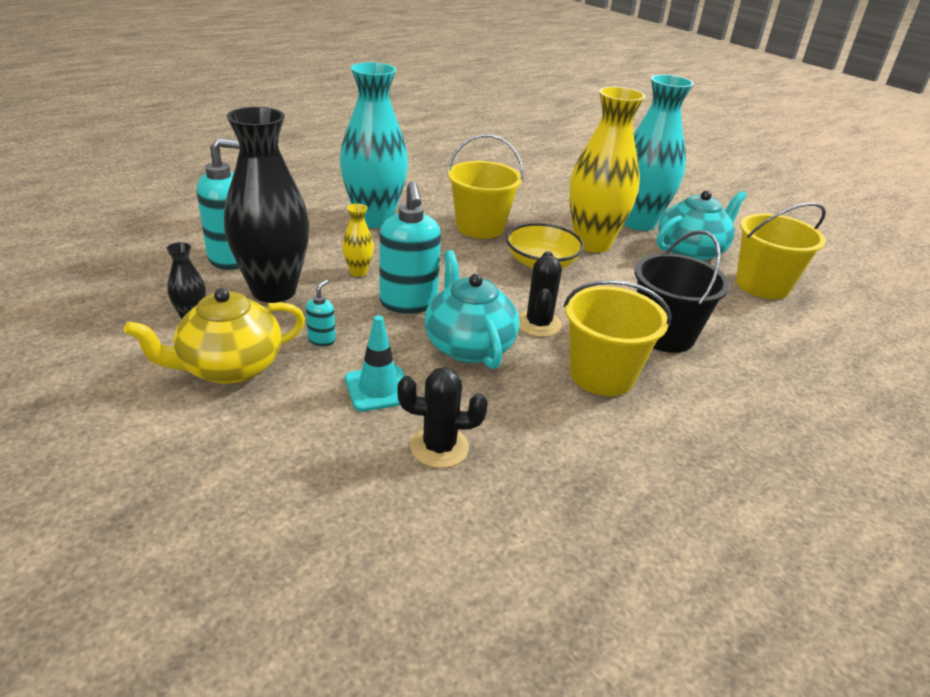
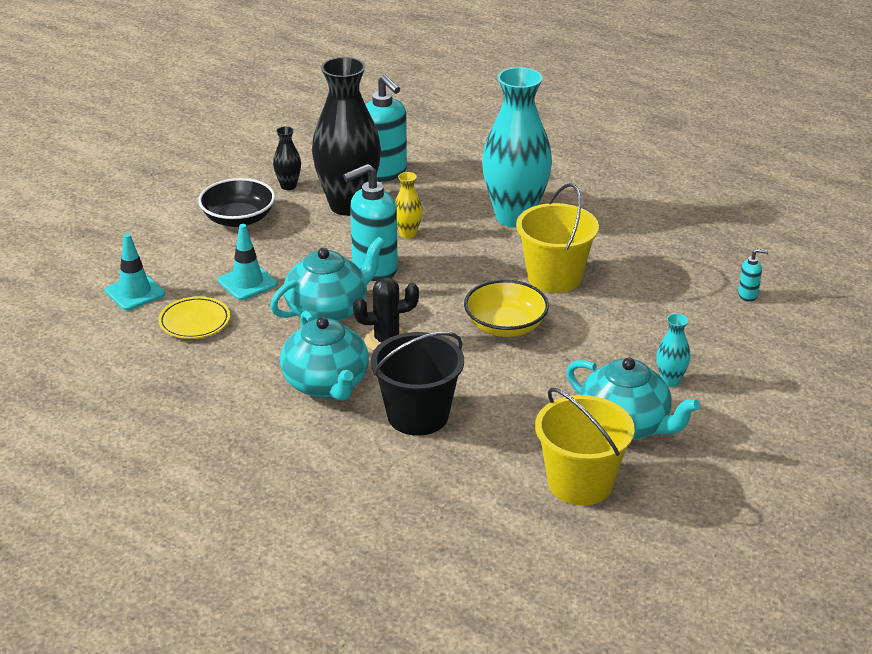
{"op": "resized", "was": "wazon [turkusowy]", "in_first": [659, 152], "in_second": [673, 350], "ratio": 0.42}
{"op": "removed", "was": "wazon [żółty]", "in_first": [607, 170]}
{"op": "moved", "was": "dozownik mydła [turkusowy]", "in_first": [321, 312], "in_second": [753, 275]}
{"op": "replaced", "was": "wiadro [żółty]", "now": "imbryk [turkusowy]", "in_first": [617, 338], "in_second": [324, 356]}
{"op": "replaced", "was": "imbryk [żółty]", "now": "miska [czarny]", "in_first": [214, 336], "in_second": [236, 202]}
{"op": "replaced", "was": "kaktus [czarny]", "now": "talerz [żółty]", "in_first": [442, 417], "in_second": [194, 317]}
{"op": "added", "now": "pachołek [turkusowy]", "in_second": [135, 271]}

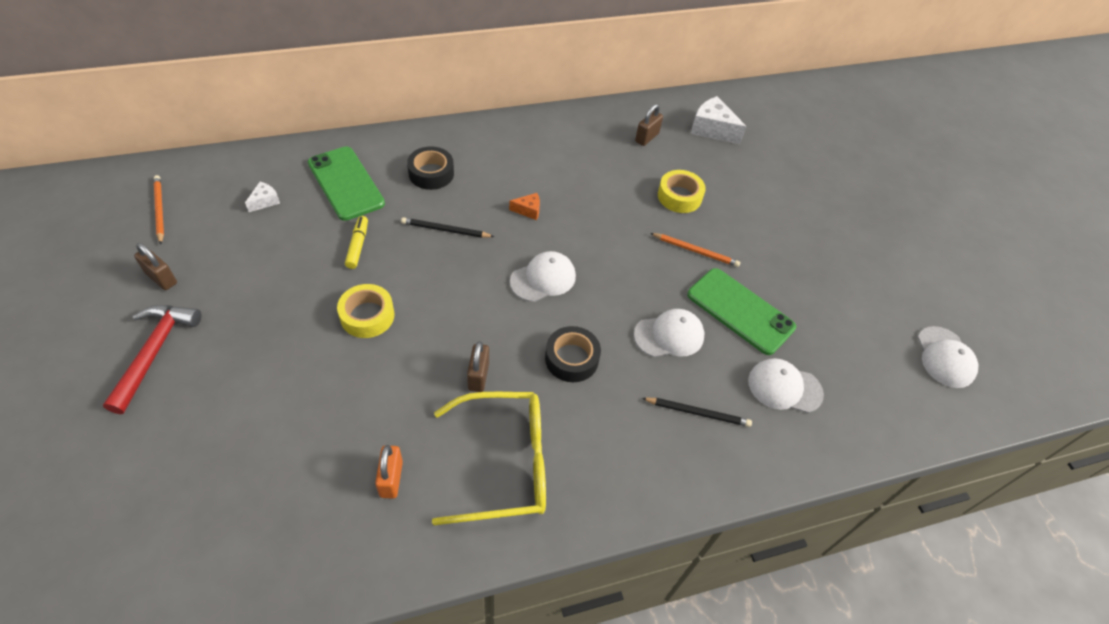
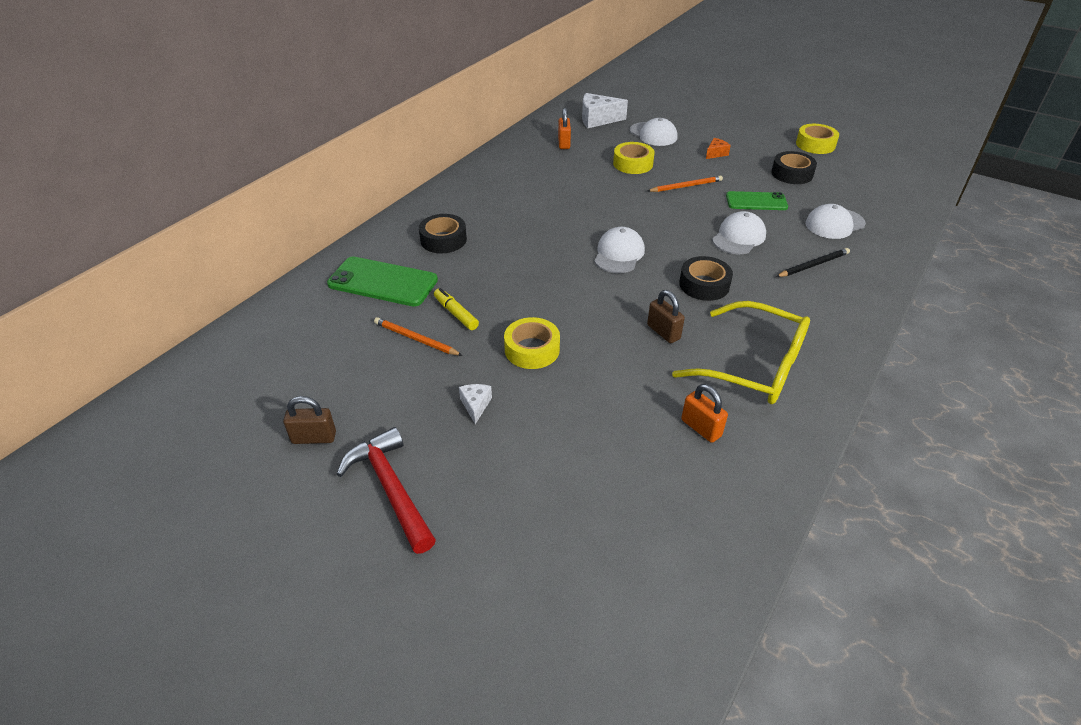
{"op": "recoloured", "was": "kłódka [brązowy]", "now": "kłódka [pomarańczowy]", "in_first": [649, 125], "in_second": [564, 128]}
{"op": "moved", "was": "ołówek [pomarańczowy]", "in_first": [159, 210], "in_second": [418, 336]}
{"op": "moved", "was": "ser [biały]", "in_first": [262, 197], "in_second": [475, 404]}
{"op": "moved", "was": "ser [pomarańczowy]", "in_first": [524, 206], "in_second": [718, 148]}
{"op": "removed", "was": "ołówek [czarny]", "in_first": [447, 227]}
{"op": "resized", "was": "telefon [zielony]", "in_first": [741, 311], "in_second": [757, 200], "ratio": 0.65}
{"op": "moved", "was": "czapka [biały]", "in_first": [948, 357], "in_second": [653, 132]}
{"op": "turned", "was": "okulary [żółty]", "in_first": [489, 458], "in_second": [741, 352], "clockwise": 75}
{"op": "added", "now": "taśma klejąca [żółty]", "in_second": [817, 139]}
{"op": "added", "now": "taśma klejąca [czarny]", "in_second": [794, 167]}

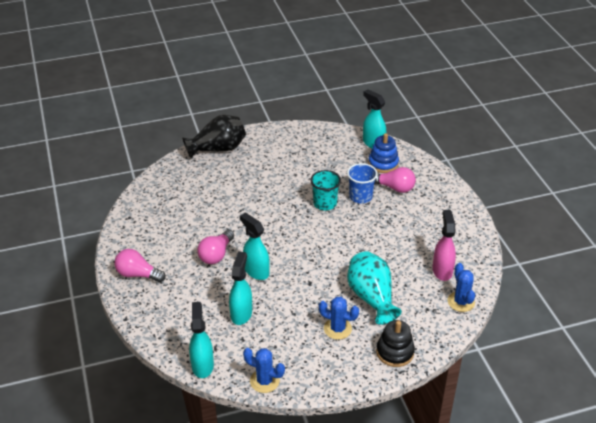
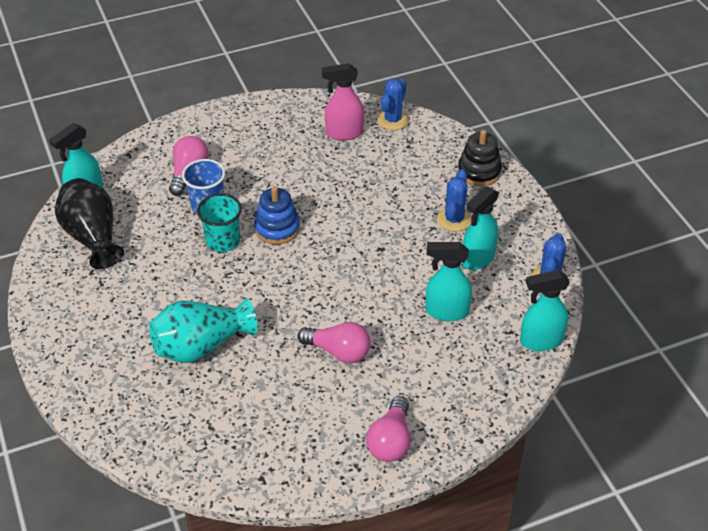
{"op": "moved", "was": "wazon [czarny]", "in_first": [214, 137], "in_second": [89, 223]}
{"op": "moved", "was": "zabawka nakładanka [niebieski]", "in_first": [383, 153], "in_second": [277, 215]}
{"op": "moved", "was": "spryskiwacz [turkusowy]", "in_first": [255, 246], "in_second": [480, 228]}
{"op": "moved", "was": "wazon [turkusowy]", "in_first": [374, 288], "in_second": [203, 330]}
{"op": "turned", "was": "kaktus [niebieski]", "in_first": [461, 287], "in_second": [393, 104], "clockwise": -45}

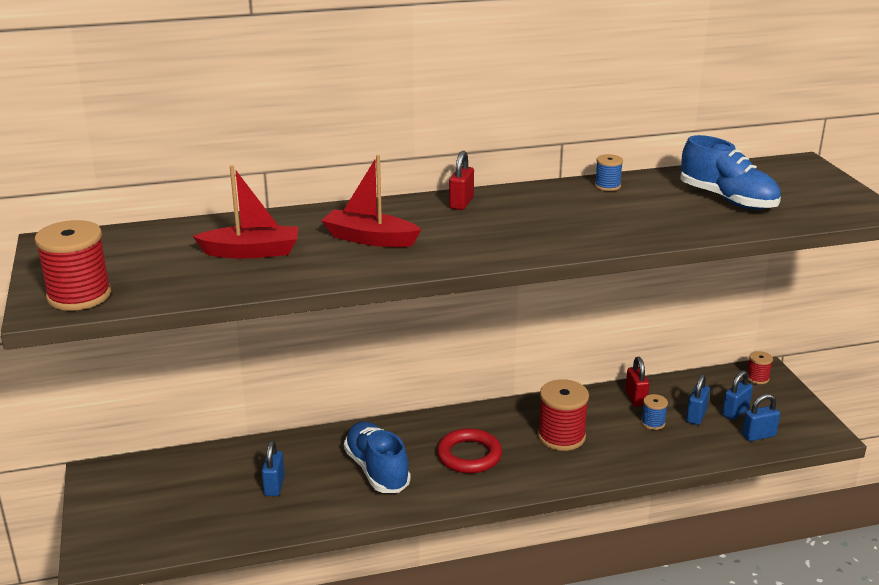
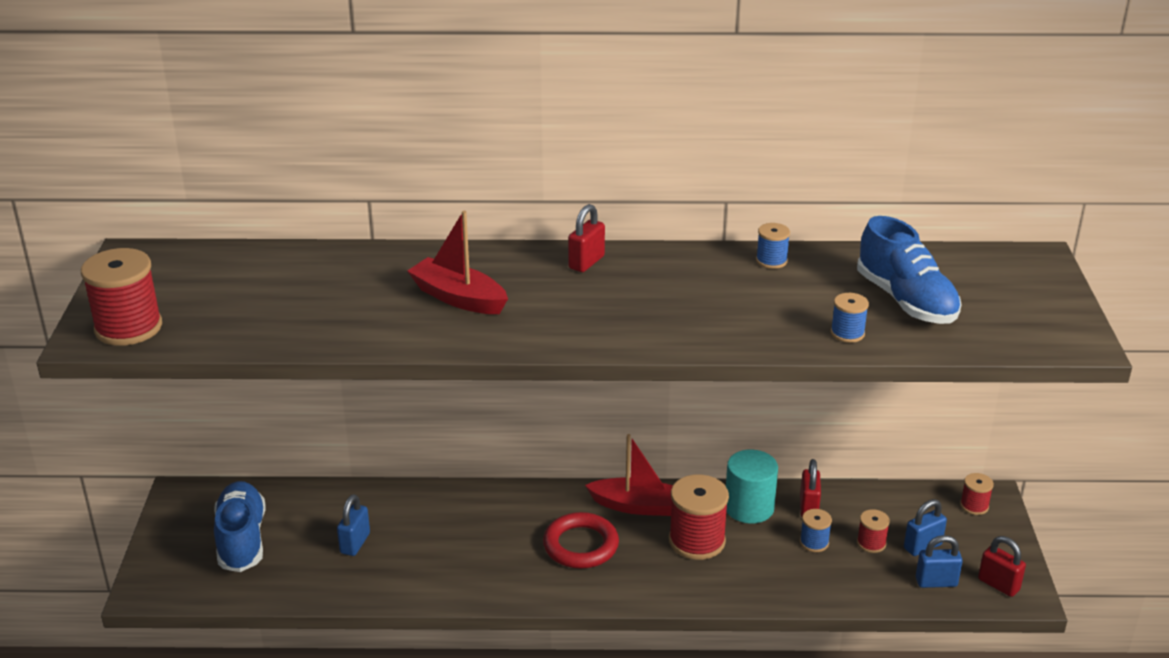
{"op": "moved", "was": "łódka [czerwony]", "in_first": [245, 212], "in_second": [629, 475]}
{"op": "replaced", "was": "kłódka [niebieski]", "now": "szpulka [czerwony]", "in_first": [698, 399], "in_second": [873, 531]}
{"op": "moved", "was": "but [niebieski]", "in_first": [377, 457], "in_second": [239, 526]}
{"op": "added", "now": "szpulka [niebieski]", "in_second": [850, 318]}
{"op": "added", "now": "walec [turkusowy]", "in_second": [752, 487]}
{"op": "added", "now": "kłódka [czerwony]", "in_second": [1002, 566]}

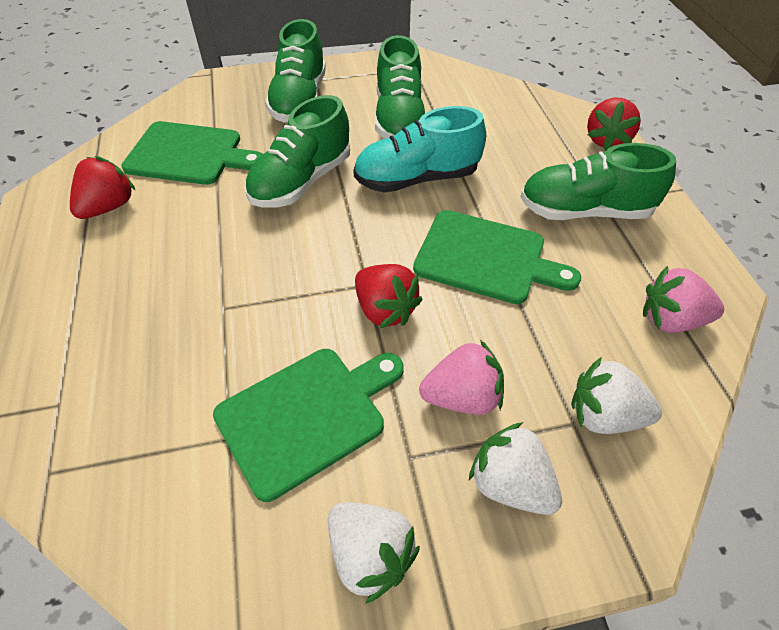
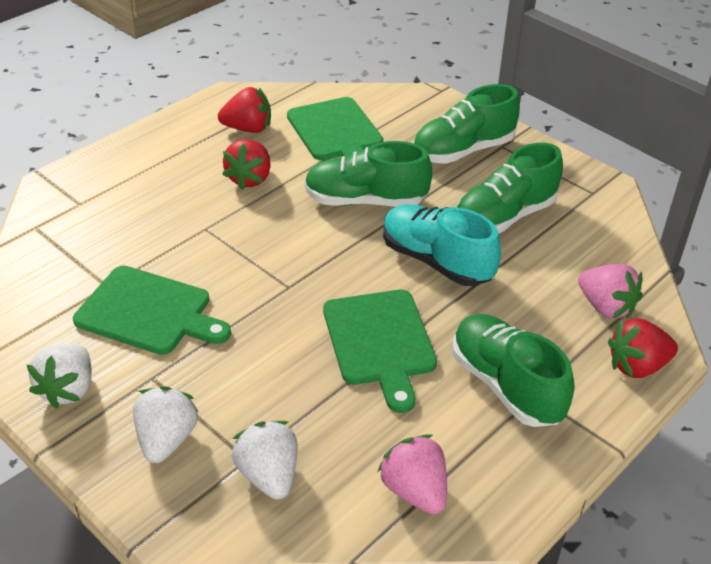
{"op": "moved", "was": "truskawka [czerwony]", "in_first": [389, 296], "in_second": [246, 164]}
{"op": "moved", "was": "truskawka [różowy]", "in_first": [461, 377], "in_second": [610, 291]}

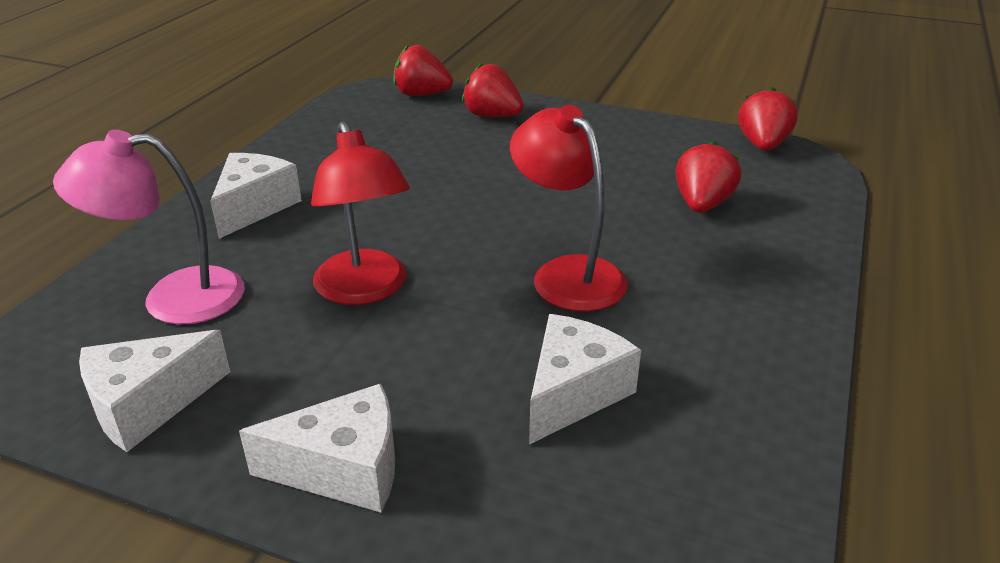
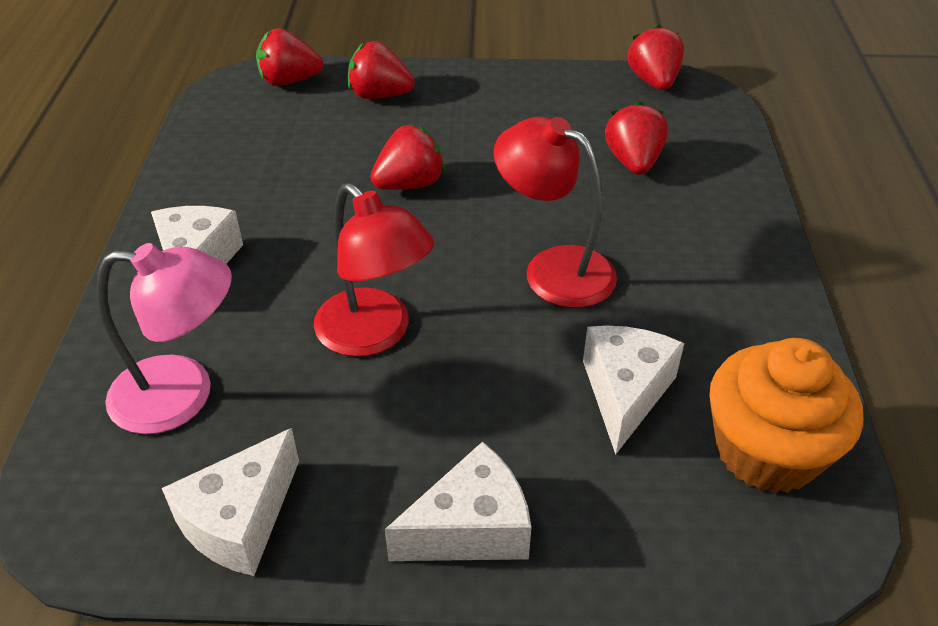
{"op": "turned", "was": "lampka [różowy]", "in_first": [149, 227], "in_second": [164, 338], "clockwise": -150}
{"op": "added", "now": "truskawka [czerwony]", "in_second": [407, 157]}
{"op": "added", "now": "muffinka [pomarańczowy]", "in_second": [786, 415]}

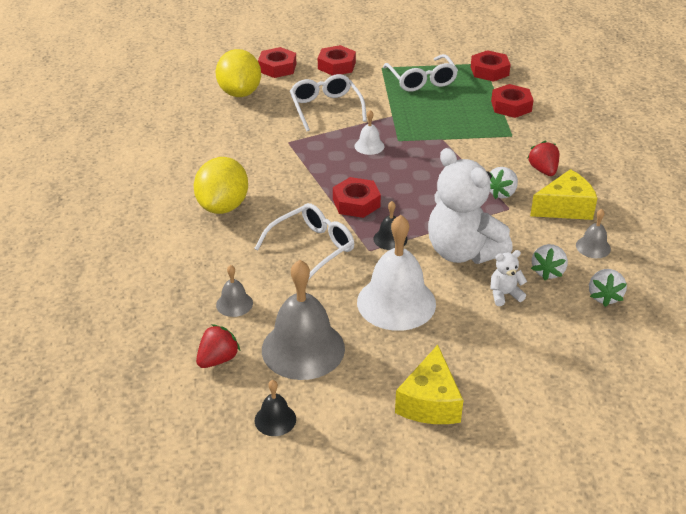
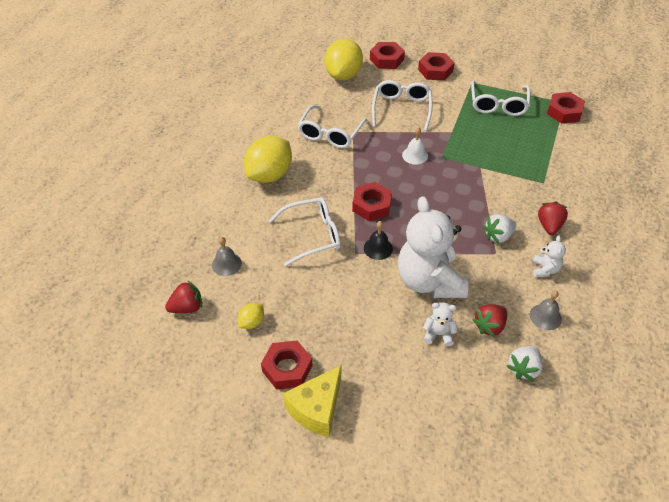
{"op": "moved", "was": "nakrętka [czerwony]", "in_first": [512, 101], "in_second": [287, 365]}
{"op": "replaced", "was": "ser [żółty]", "now": "miś [biały]", "in_first": [563, 194], "in_second": [549, 257]}
{"op": "removed", "was": "dzwonek [biały]", "in_first": [396, 273]}
{"op": "recoloured", "was": "truskawka [biały]", "now": "truskawka [czerwony]", "in_first": [549, 262], "in_second": [490, 320]}
{"op": "replaced", "was": "dzwonek [szary]", "now": "cytryna [żółty]", "in_first": [303, 320], "in_second": [251, 316]}
{"op": "removed", "was": "dzwonek [czarny]", "in_first": [275, 408]}
{"op": "added", "now": "okulary [biały]", "in_second": [332, 126]}

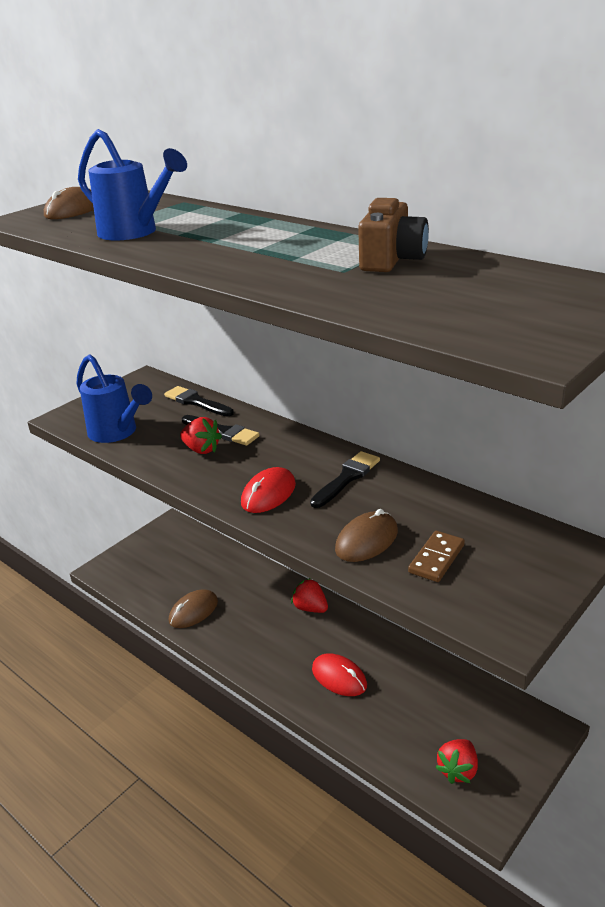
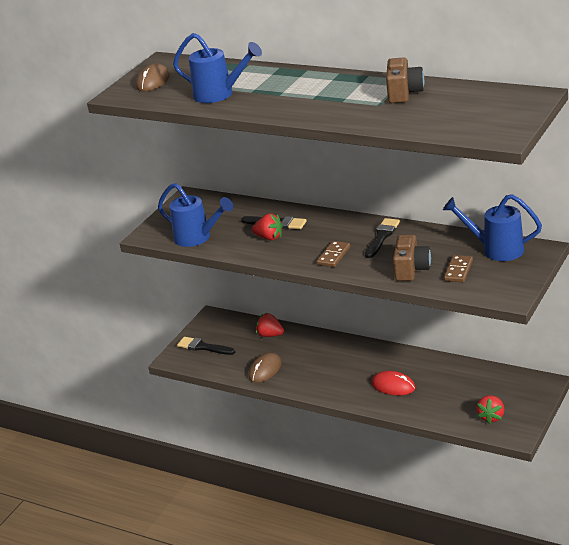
{"op": "moved", "was": "pędzel [czarny]", "in_first": [199, 401], "in_second": [206, 346]}
{"op": "replaced", "was": "myszka [czerwony]", "now": "kostka domina [brązowy]", "in_first": [268, 490], "in_second": [333, 254]}
{"op": "replaced", "was": "myszka [brązowy]", "now": "aparat fotograficzny [brązowy]", "in_first": [366, 535], "in_second": [412, 258]}
{"op": "moved", "was": "truskawka [czerwony]", "in_first": [309, 595], "in_second": [270, 325]}
{"op": "added", "now": "konewka [niebieski]", "in_second": [492, 227]}

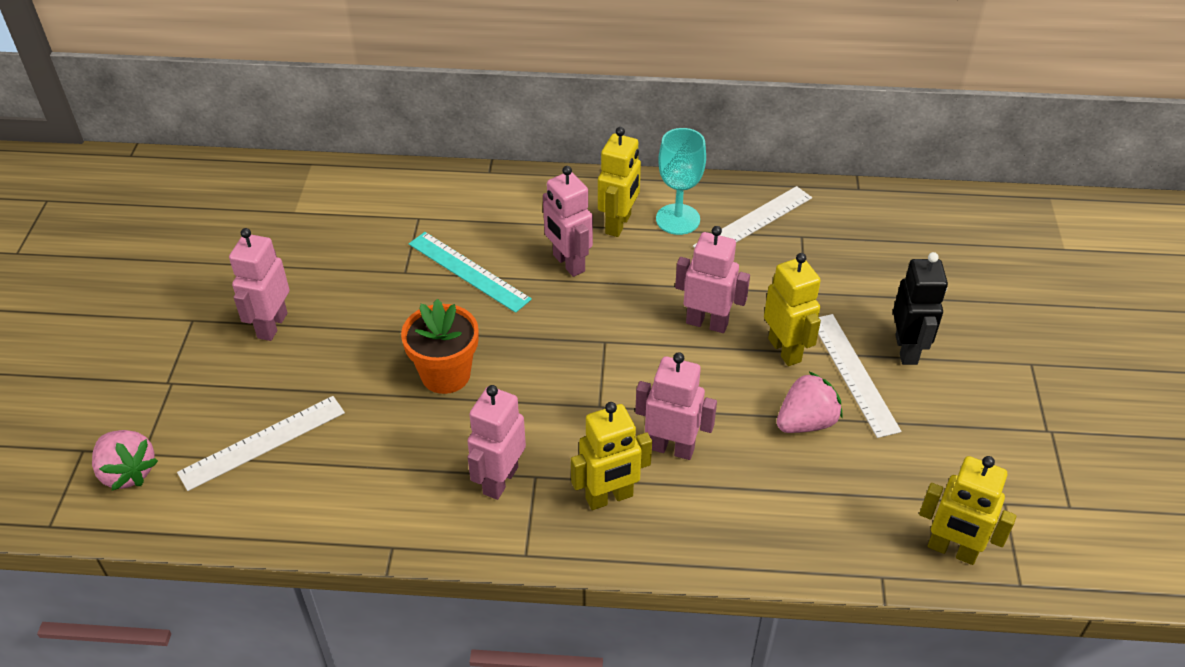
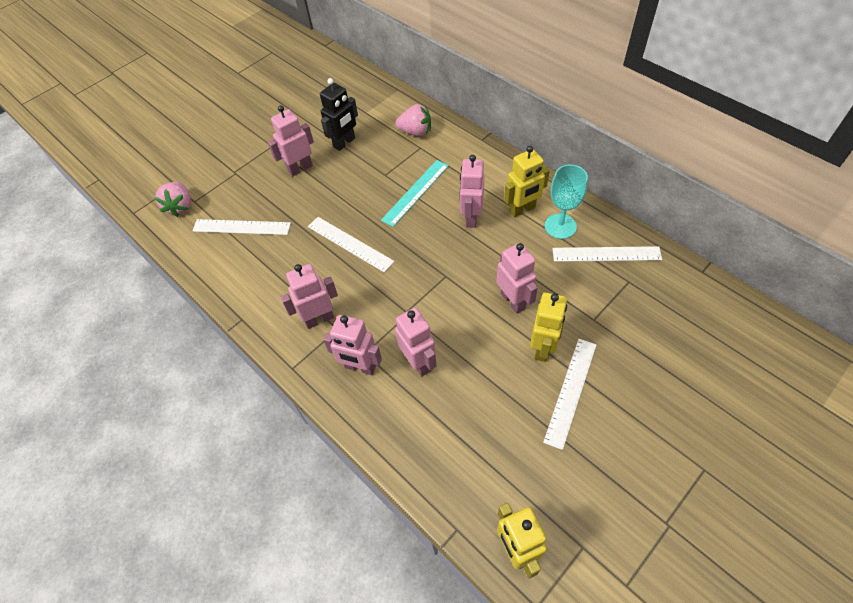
{"op": "turned", "was": "linijka [turkusowy]", "in_first": [470, 272], "in_second": [415, 193], "clockwise": 45}
{"op": "moved", "was": "robot [czarny]", "in_first": [920, 308], "in_second": [339, 114]}
{"op": "replaced", "was": "doniczka [pomarańczowy]", "now": "linijka [biały]", "in_first": [440, 346], "in_second": [351, 245]}
{"op": "moved", "was": "truskawka [różowy]", "in_first": [809, 402], "in_second": [413, 120]}
{"op": "recoloured", "was": "robot [żółty]", "now": "robot [różowy]", "in_first": [611, 456], "in_second": [352, 345]}

